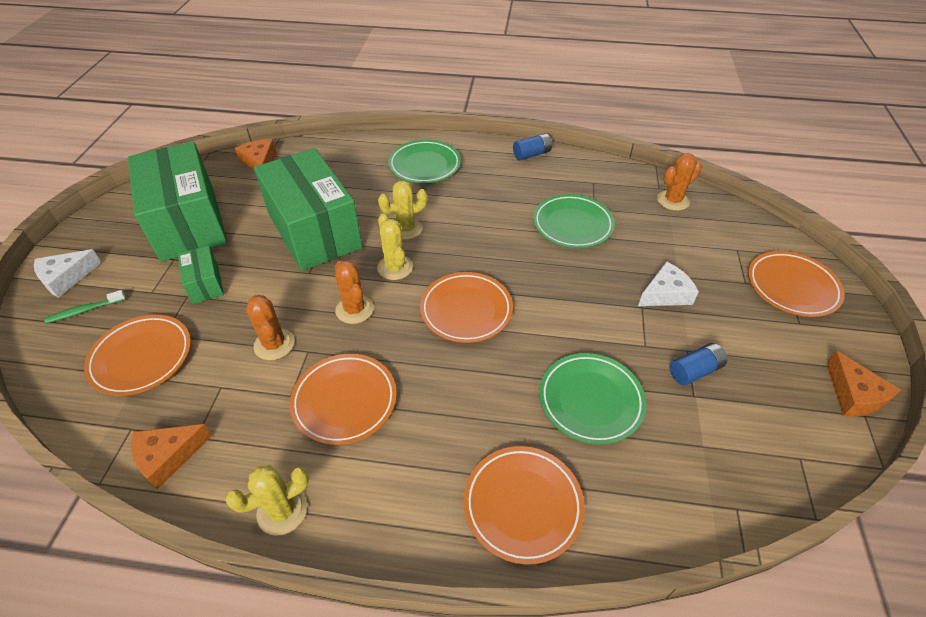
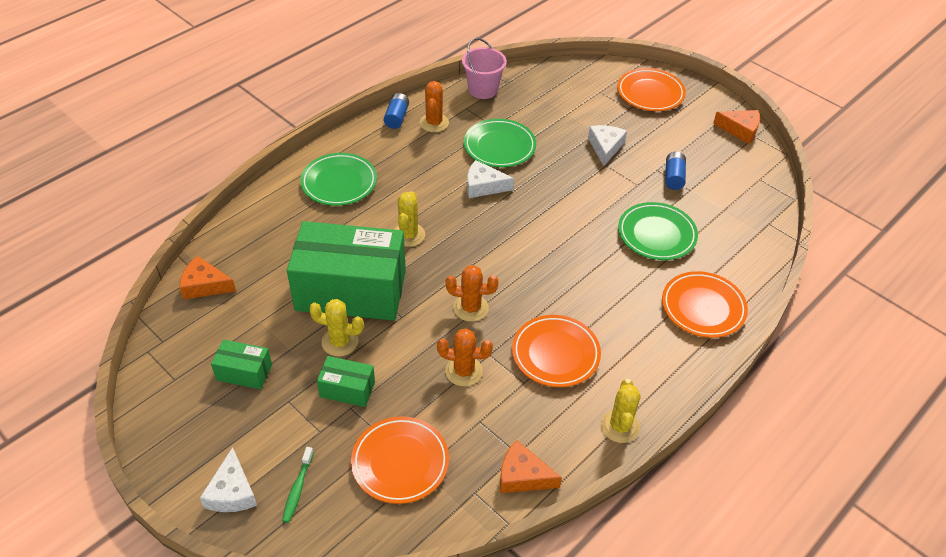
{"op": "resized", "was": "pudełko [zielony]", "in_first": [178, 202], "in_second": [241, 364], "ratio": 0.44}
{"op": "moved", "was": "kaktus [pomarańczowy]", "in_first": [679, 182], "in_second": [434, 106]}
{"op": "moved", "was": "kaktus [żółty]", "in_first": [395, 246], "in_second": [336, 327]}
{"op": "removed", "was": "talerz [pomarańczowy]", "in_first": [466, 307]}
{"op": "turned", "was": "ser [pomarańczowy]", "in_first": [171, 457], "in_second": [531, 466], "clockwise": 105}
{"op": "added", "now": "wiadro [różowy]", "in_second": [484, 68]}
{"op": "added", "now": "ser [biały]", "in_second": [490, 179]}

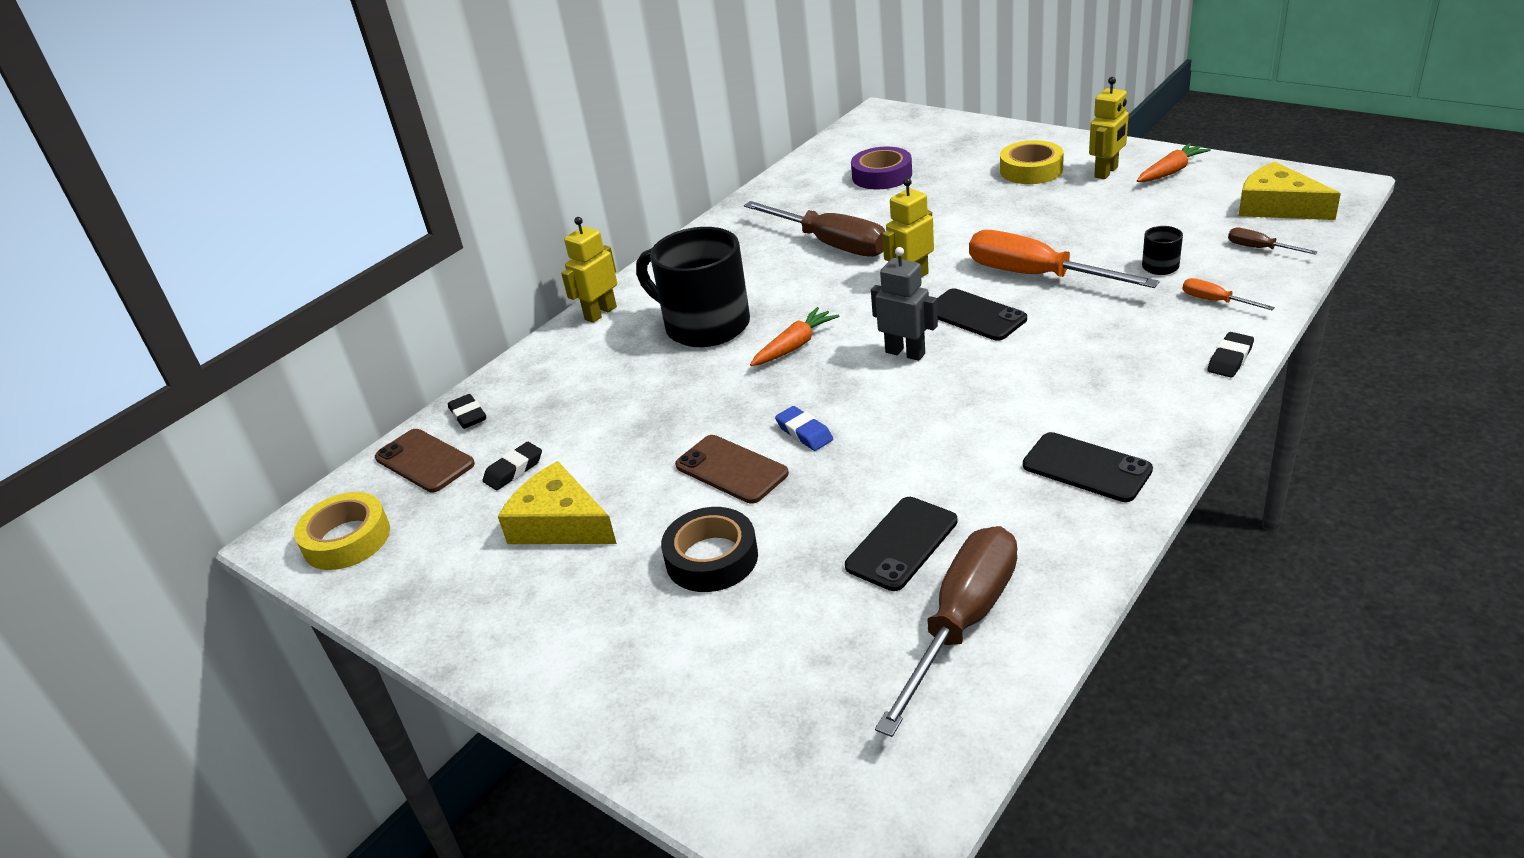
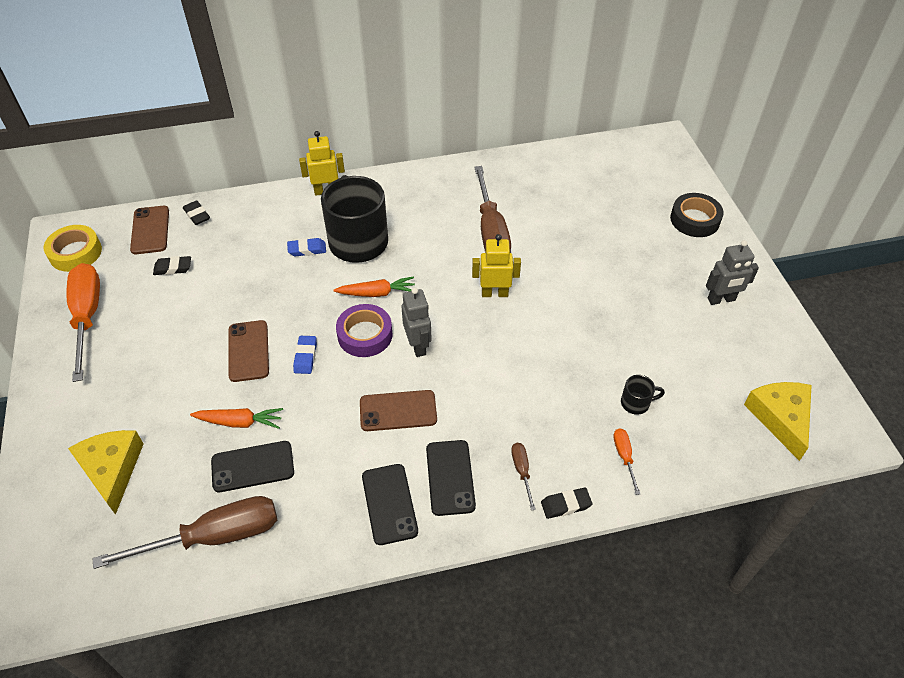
{"op": "recoloured", "was": "robot [żółty]", "now": "robot [szary]", "in_first": [1109, 128], "in_second": [732, 272]}
{"op": "removed", "was": "taśma klejąca [żółty]", "in_first": [1032, 162]}
{"op": "moved", "was": "marchewka [pomarańczowy]", "in_first": [1174, 162], "in_second": [236, 418]}
{"op": "moved", "was": "taśma klejąca [fioletowy]", "in_first": [881, 168], "in_second": [364, 330]}
{"op": "moved", "was": "śrubokręt [brązowy]", "in_first": [1273, 241], "in_second": [523, 476]}
{"op": "moved", "was": "śrubokręt [pomarańczowy]", "in_first": [1064, 259], "in_second": [83, 322]}
{"op": "moved", "was": "telefon [czarny]", "in_first": [982, 314], "in_second": [451, 478]}
{"op": "turned", "was": "gumka do mazania [czarny]", "in_first": [467, 411], "in_second": [196, 212], "clockwise": -45}
{"op": "moved", "was": "ser [żółty]", "in_first": [557, 502], "in_second": [106, 472]}
{"op": "moved", "was": "taśma klejąca [czarny]", "in_first": [709, 549], "in_second": [697, 215]}
{"op": "added", "now": "gumka do mazania [niebieski]", "in_second": [306, 247]}
{"op": "added", "now": "telefon [brązowy]", "in_second": [398, 410]}

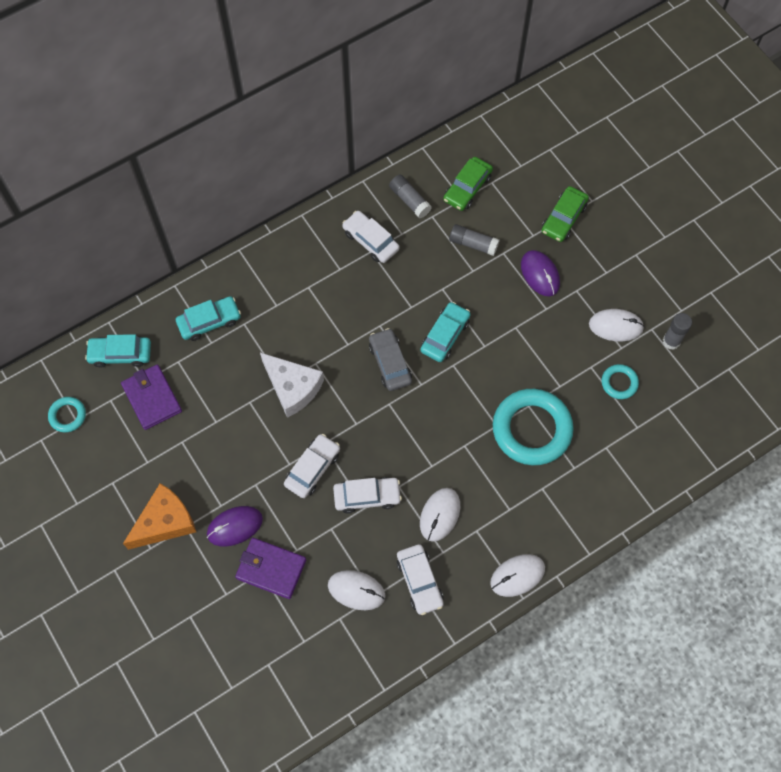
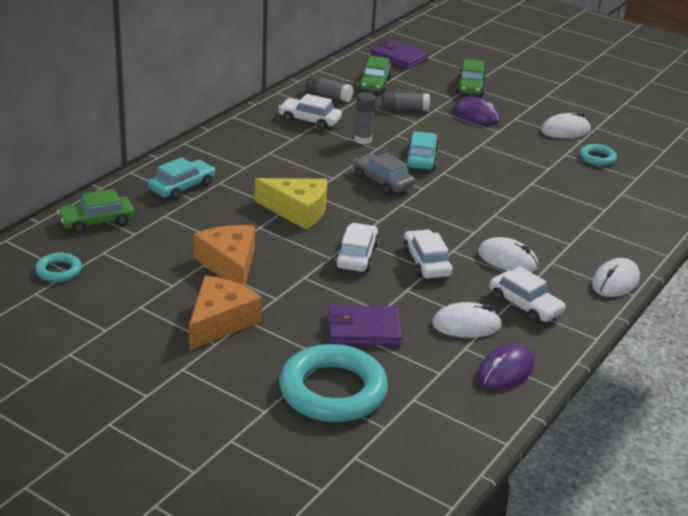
{"op": "moved", "was": "klej w sztyfcie [szary]", "in_first": [677, 331], "in_second": [365, 118]}
{"op": "recoloured", "was": "samochód [turkusowy]", "now": "samochód [zielony]", "in_first": [118, 350], "in_second": [96, 211]}
{"op": "recoloured", "was": "ser [biały]", "now": "ser [żółty]", "in_first": [292, 385], "in_second": [291, 204]}
{"op": "moved", "was": "portfel [fioletowy]", "in_first": [151, 397], "in_second": [399, 54]}
{"op": "moved", "was": "pierścień [turkusowy]", "in_first": [533, 427], "in_second": [333, 383]}
{"op": "turned", "was": "samochód [biały]", "in_first": [367, 495], "in_second": [428, 254], "clockwise": -75}
{"op": "turned", "was": "myszka [biały]", "in_first": [440, 515], "in_second": [508, 254], "clockwise": -60}
{"op": "moved", "was": "myszka [fioletowy]", "in_first": [235, 526], "in_second": [505, 367]}
{"op": "added", "now": "ser [pomarańczowy]", "in_second": [224, 255]}

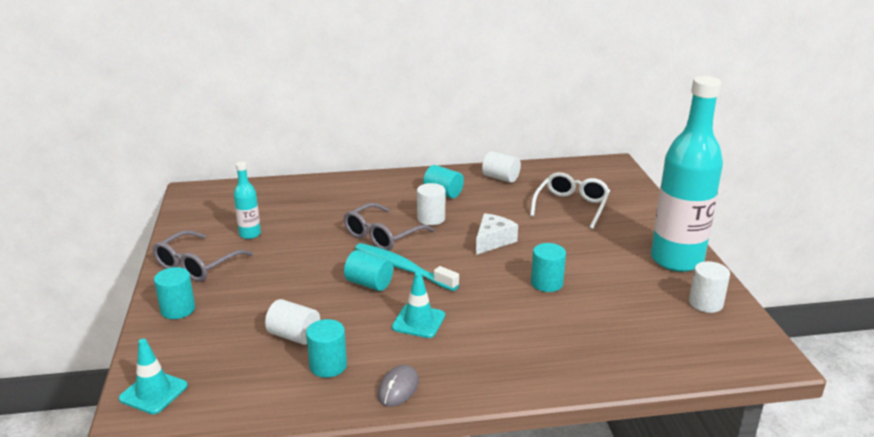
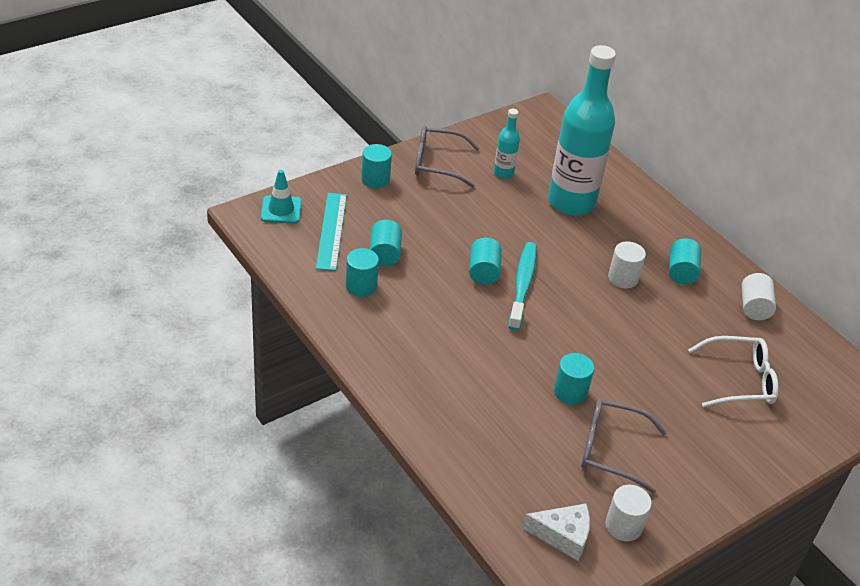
{"op": "moved", "was": "butelka [turkusowy]", "in_first": [687, 174], "in_second": [582, 130]}
{"op": "moved", "was": "okulary [szary]", "in_first": [389, 227], "in_second": [624, 446]}
{"op": "moved", "was": "ser [biały]", "in_first": [497, 234], "in_second": [556, 532]}
{"op": "removed", "was": "pachołek [turkusowy]", "in_first": [418, 305]}
{"op": "recoloured", "was": "walec [biały]", "now": "walec [turkusowy]", "in_first": [292, 322], "in_second": [386, 243]}
{"op": "removed", "was": "myszka [szary]", "in_first": [398, 386]}
{"op": "added", "now": "linijka [turkusowy]", "in_second": [331, 232]}

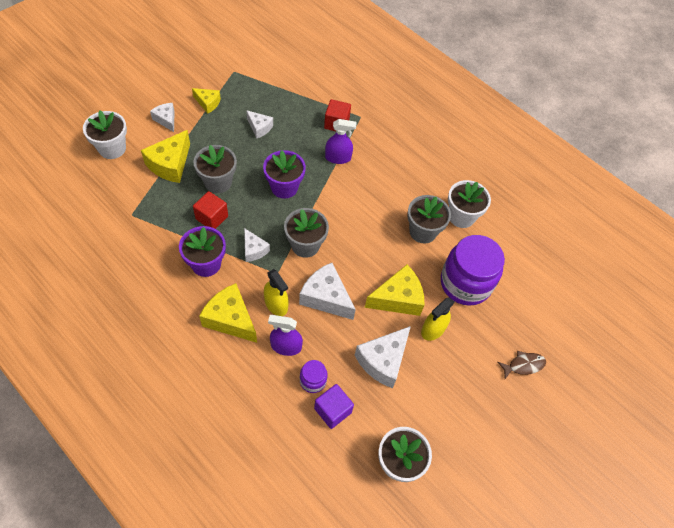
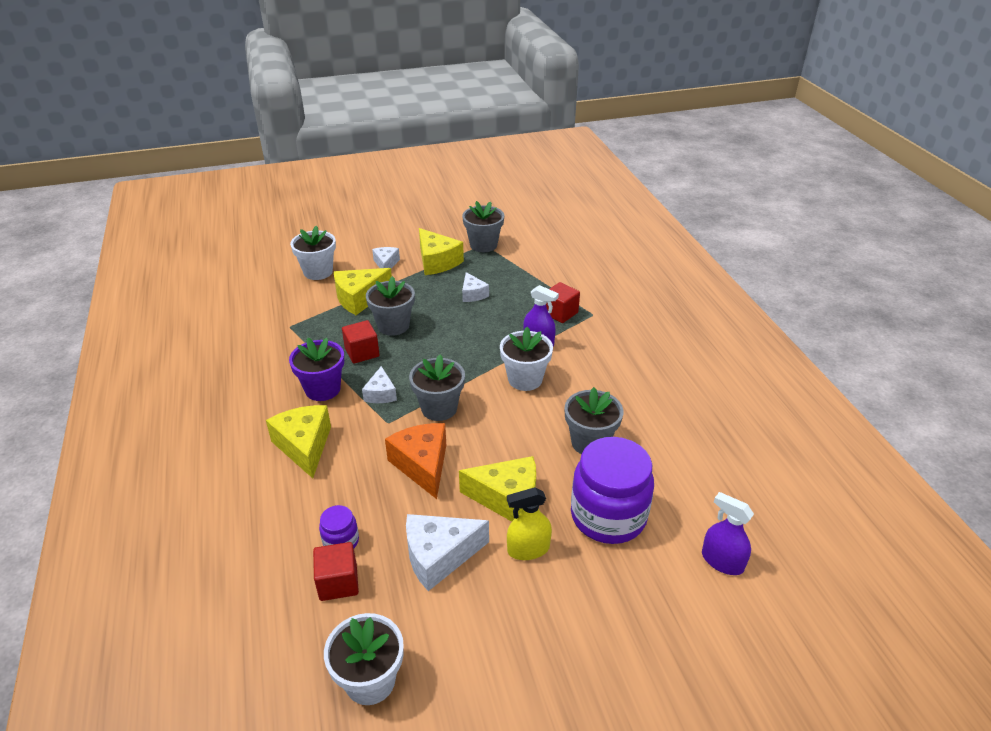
{"op": "resized", "was": "ser [żółty]", "in_first": [206, 101], "in_second": [441, 251], "ratio": 1.72}
{"op": "removed", "was": "doniczka [fioletowy]", "in_first": [284, 174]}
{"op": "moved", "was": "doniczka [biały]", "in_first": [469, 204], "in_second": [526, 359]}
{"op": "recoloured", "was": "ser [biały]", "now": "ser [pomarańczowy]", "in_first": [327, 291], "in_second": [415, 461]}
{"op": "removed", "was": "spryskiwacz [żółty]", "in_first": [276, 292]}
{"op": "moved", "was": "spryskiwacz [fioletowy]", "in_first": [285, 335], "in_second": [728, 533]}
{"op": "removed", "was": "ryba [brązowy]", "in_first": [522, 365]}
{"op": "recoloured", "was": "sześcian [fioletowy]", "now": "sześcian [czerwony]", "in_first": [334, 406], "in_second": [336, 571]}
{"op": "added", "now": "doniczka [szary]", "in_second": [483, 226]}

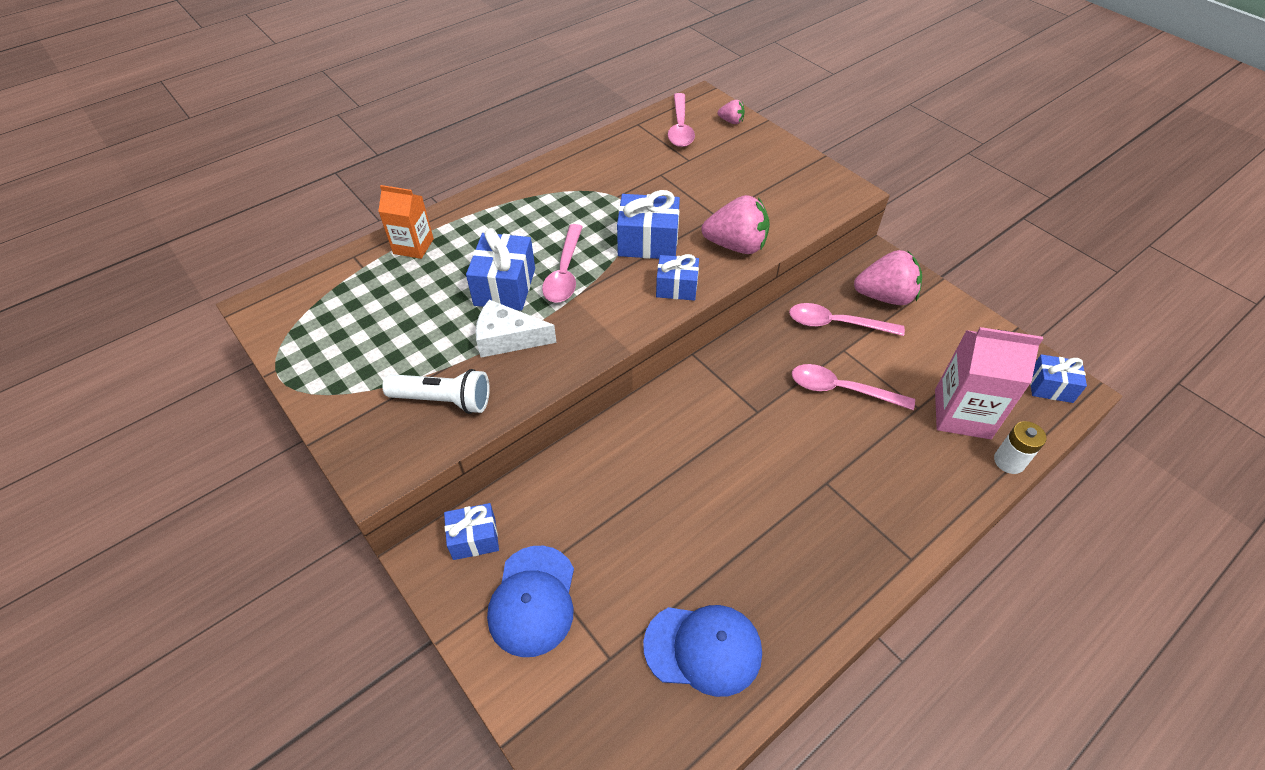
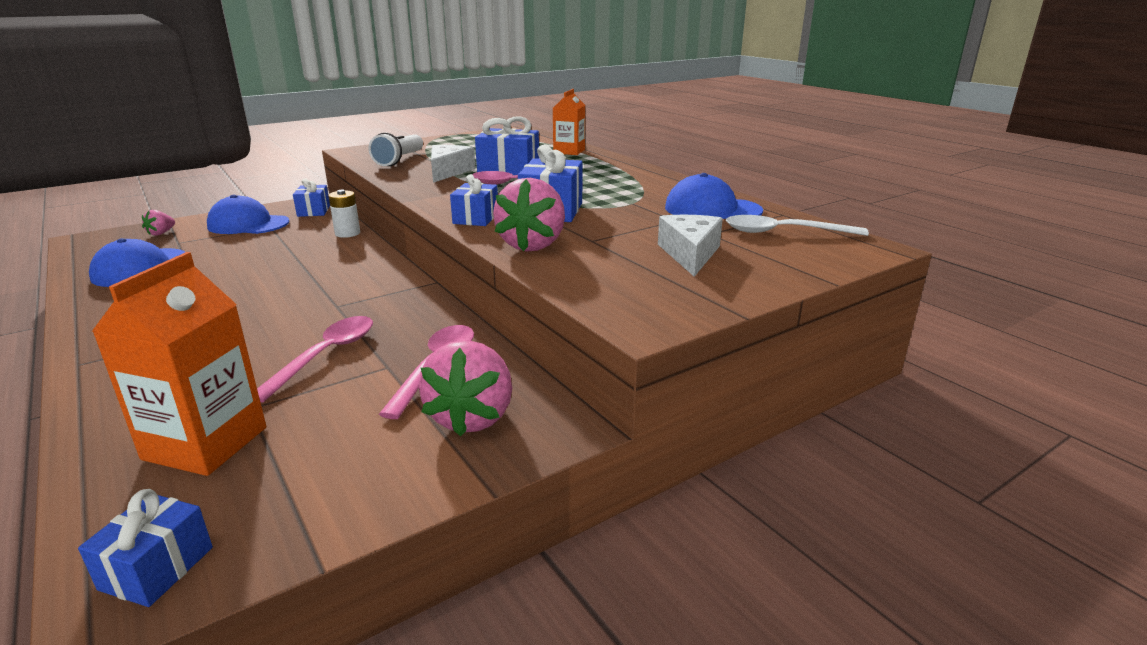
{"op": "recoloured", "was": "łyżka [różowy]", "now": "łyżka [biały]", "in_first": [681, 120], "in_second": [797, 225]}
{"op": "moved", "was": "truskawka [różowy]", "in_first": [731, 112], "in_second": [158, 222]}
{"op": "recoloured", "was": "karton mleka [różowy]", "now": "karton mleka [pomarańczowy]", "in_first": [989, 383], "in_second": [179, 364]}
{"op": "moved", "was": "bateria [biały]", "in_first": [1020, 447], "in_second": [344, 214]}
{"op": "added", "now": "czapka [niebieski]", "in_second": [714, 196]}
{"op": "added", "now": "ser [biały]", "in_second": [690, 246]}

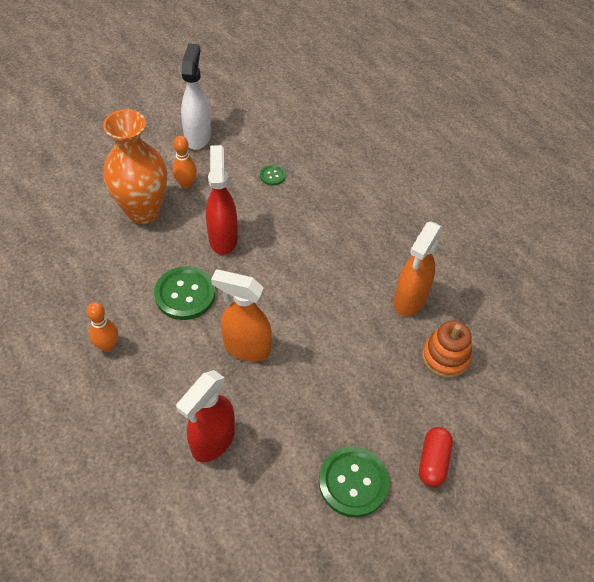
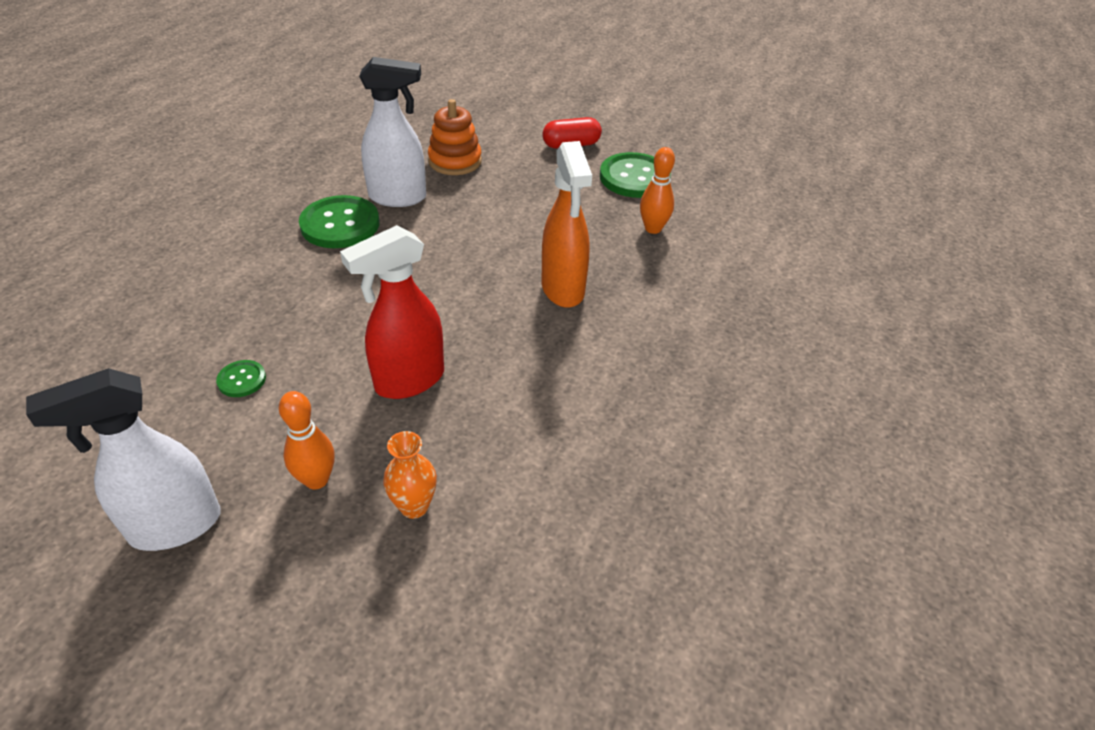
{"op": "resized", "was": "wazon [pomarańczowy]", "in_first": [135, 166], "in_second": [410, 475], "ratio": 0.43}
{"op": "recoloured", "was": "spryskiwacz [pomarańczowy]", "now": "spryskiwacz [biały]", "in_first": [418, 268], "in_second": [392, 132]}
{"op": "moved", "was": "guzik [zielony]", "in_first": [184, 293], "in_second": [339, 221]}
{"op": "moved", "was": "kręgiel [pomarańczowy]", "in_first": [102, 327], "in_second": [657, 190]}
{"op": "removed", "was": "spryskiwacz [czerwony]", "in_first": [205, 416]}

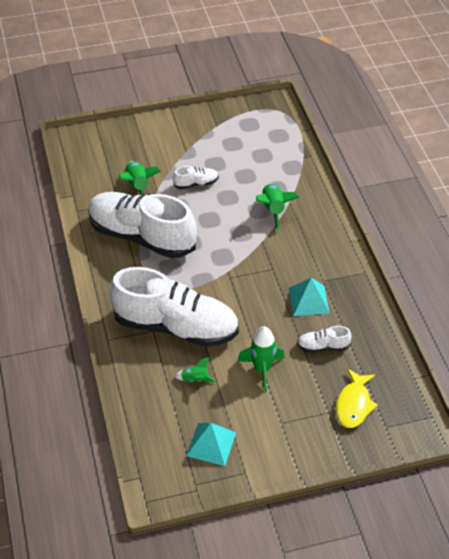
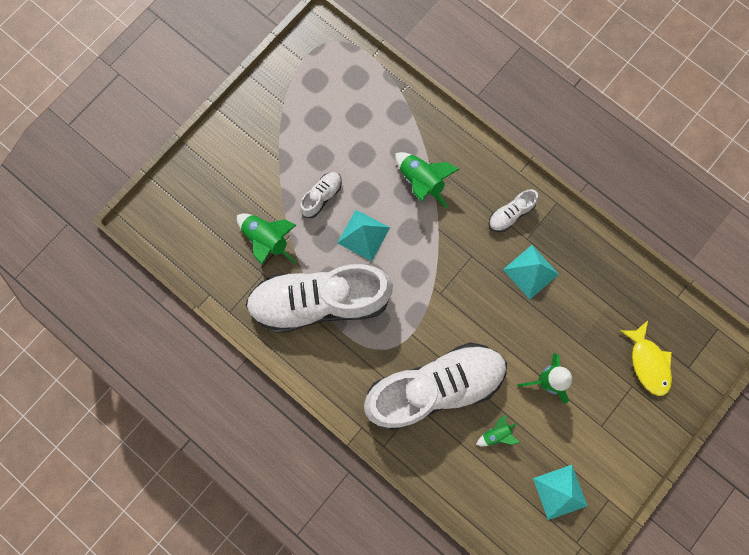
{"op": "moved", "was": "but [biały]", "in_first": [324, 339], "in_second": [513, 210]}
{"op": "added", "now": "piramida [turkusowy]", "in_second": [363, 235]}

